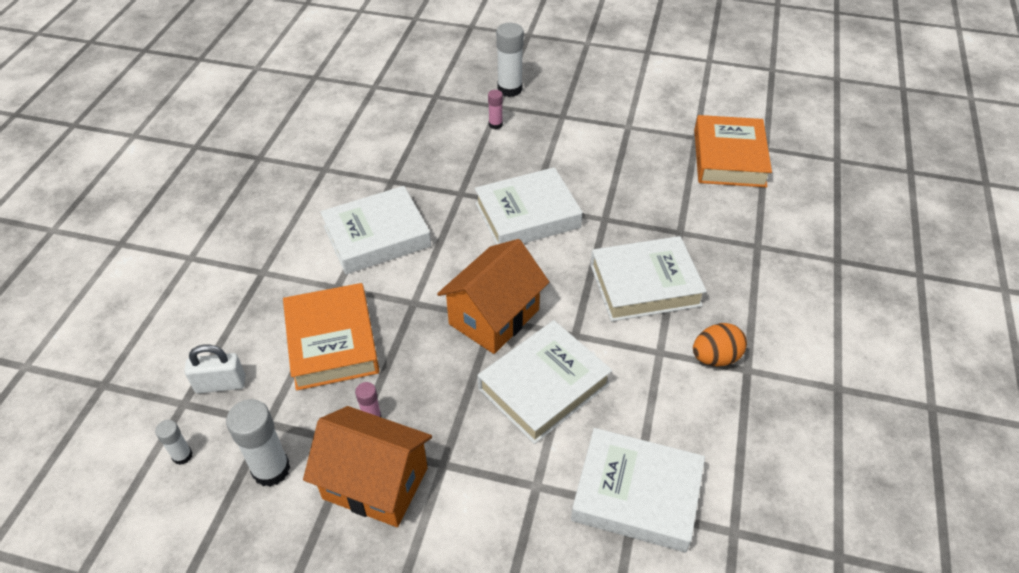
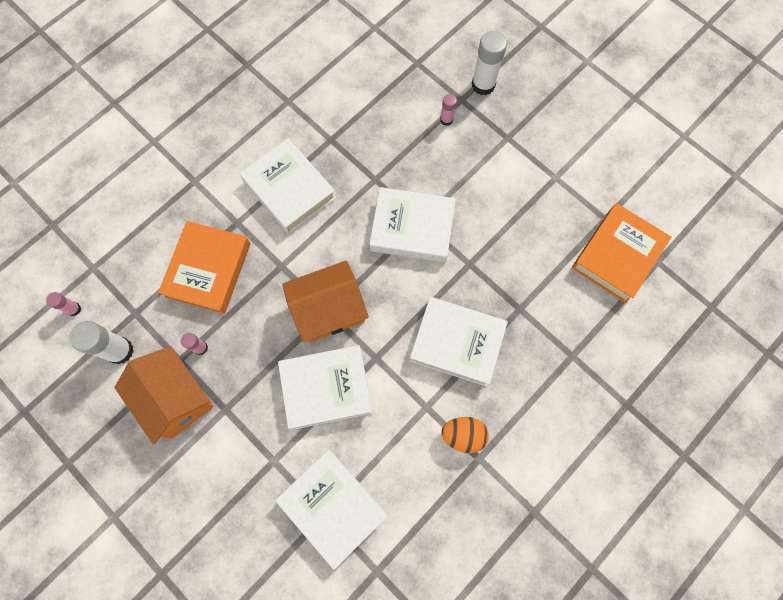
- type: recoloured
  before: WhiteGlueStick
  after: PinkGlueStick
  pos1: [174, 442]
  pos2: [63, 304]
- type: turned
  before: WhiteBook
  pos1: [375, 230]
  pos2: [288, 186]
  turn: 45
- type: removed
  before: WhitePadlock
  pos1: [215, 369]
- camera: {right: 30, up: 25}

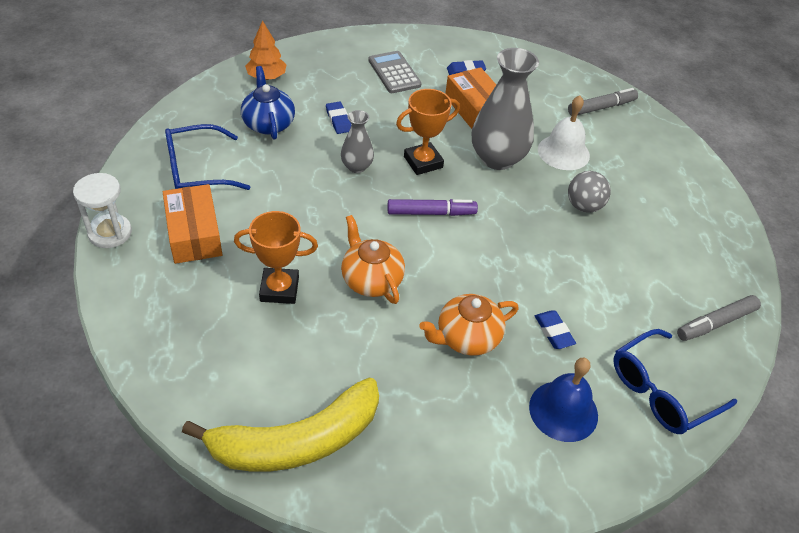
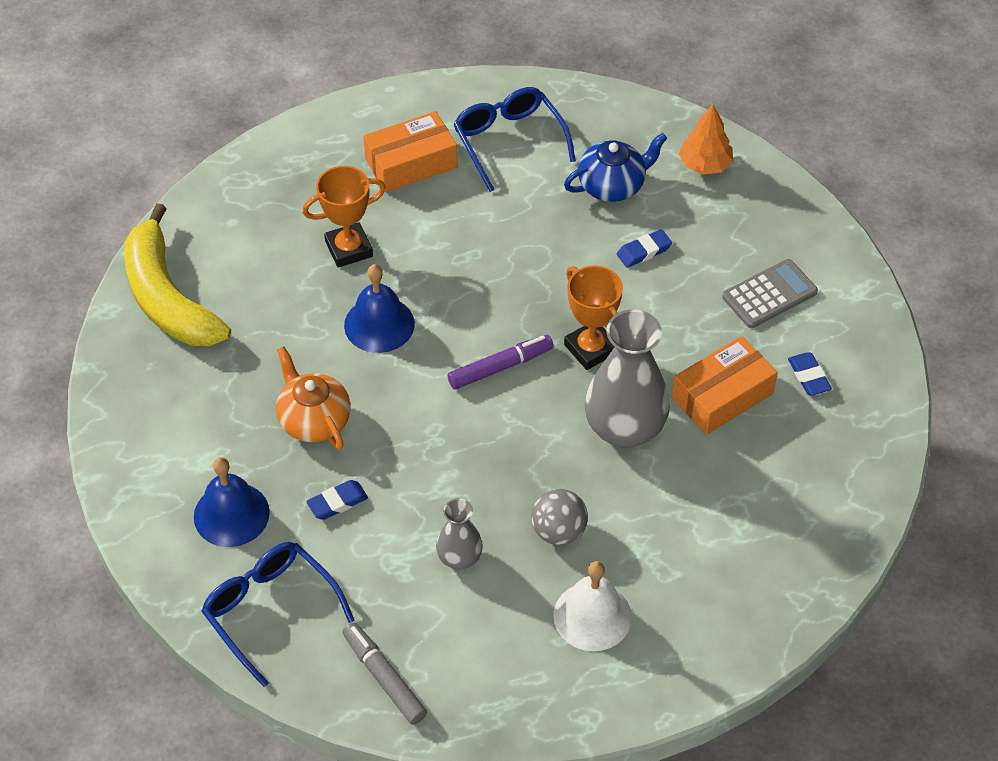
- type: turned
  before: OrangeTrophy
  pos1: [276, 257]
  pos2: [344, 217]
  turn: 75
- type: replaced
  before: OrangeTeapot
  after: BlueBell
  pos1: [373, 259]
  pos2: [379, 308]
- type: moved
  before: GreyVase
  pos1: [357, 141]
  pos2: [459, 534]
- type: turned
  before: PurpleMarker
  pos1: [432, 207]
  pos2: [501, 362]
  turn: -105
- type: moved
  before: WhiteBell
  pos1: [564, 133]
  pos2: [592, 606]
- type: removed
  before: WhiteHourglass
  pos1: [102, 210]
- type: removed
  before: GreyMarker
  pos1: [603, 102]
- camera: {right: 85, up: 5}

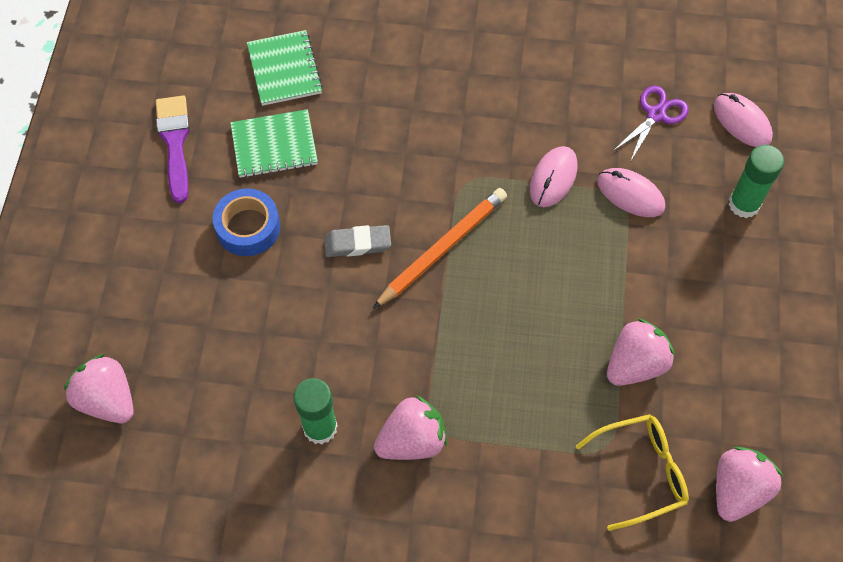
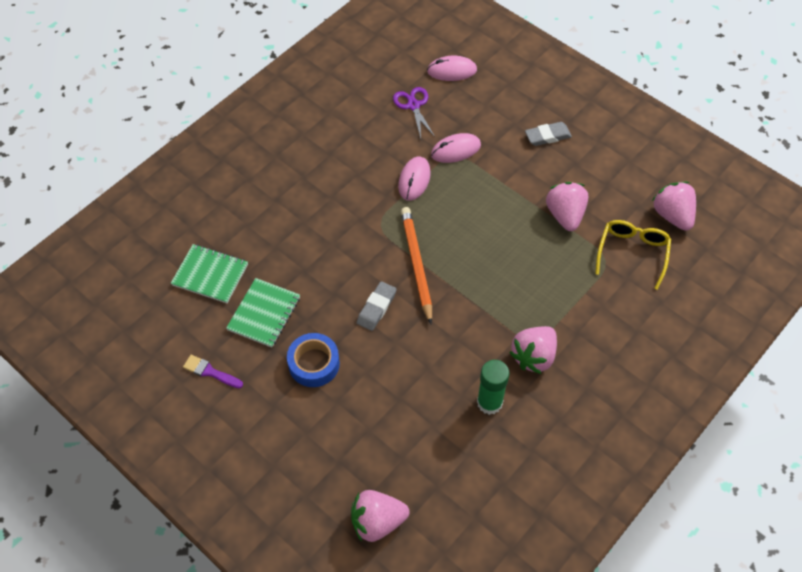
- type: resized
  before: PurpleBrush
  pos1: [173, 149]
  pos2: [213, 372]
  scale: 0.63
- type: turned
  before: PinkMouse
  pos1: [553, 176]
  pos2: [414, 179]
  turn: 45
- type: turned
  before: PinkStrawberry
  pos1: [410, 427]
  pos2: [533, 350]
  turn: -150
- type: added
  after: GreyEraser
  pos2: [548, 134]
- type: removed
  before: GreenGlueStick
  pos1: [756, 181]
- camera: {right: -55, up: -5}

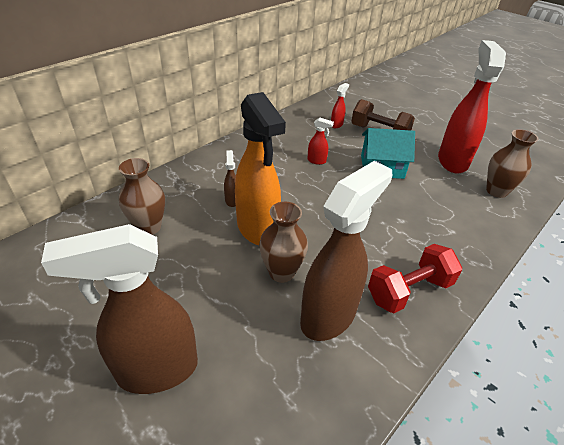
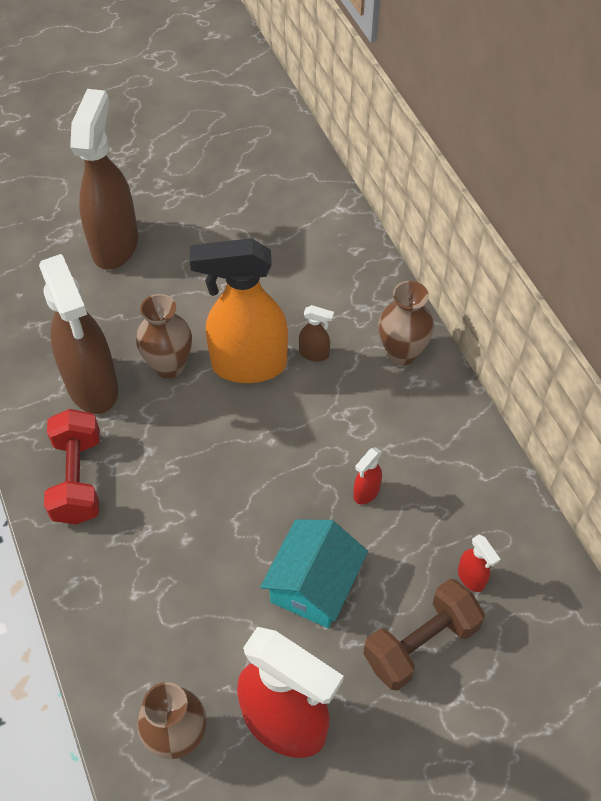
- type: moved
  before: BrownVase
  pos1: [142, 196]
  pos2: [406, 323]
- camera: {right: 115, up: 15}

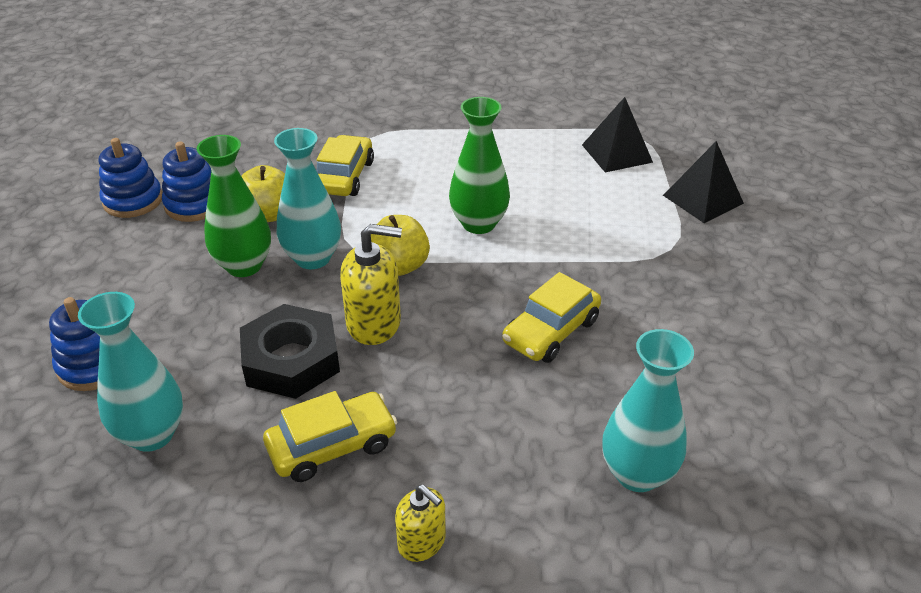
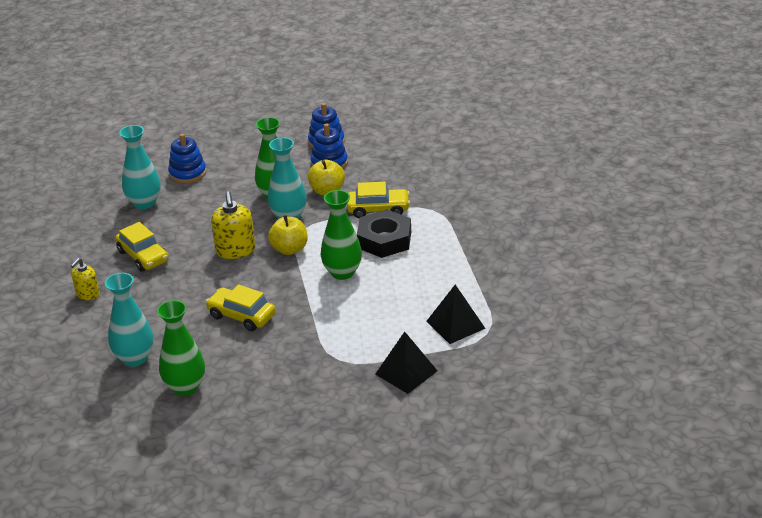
- type: added
  after: GreenVase
  pos2: [181, 348]
- type: moved
  before: BlackNut
  pos1: [290, 351]
  pos2: [384, 233]
- camera: {right: 80, up: -5}

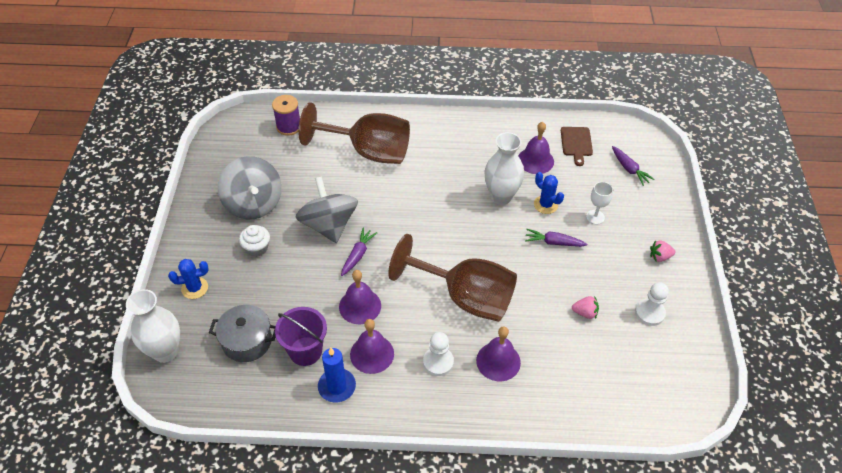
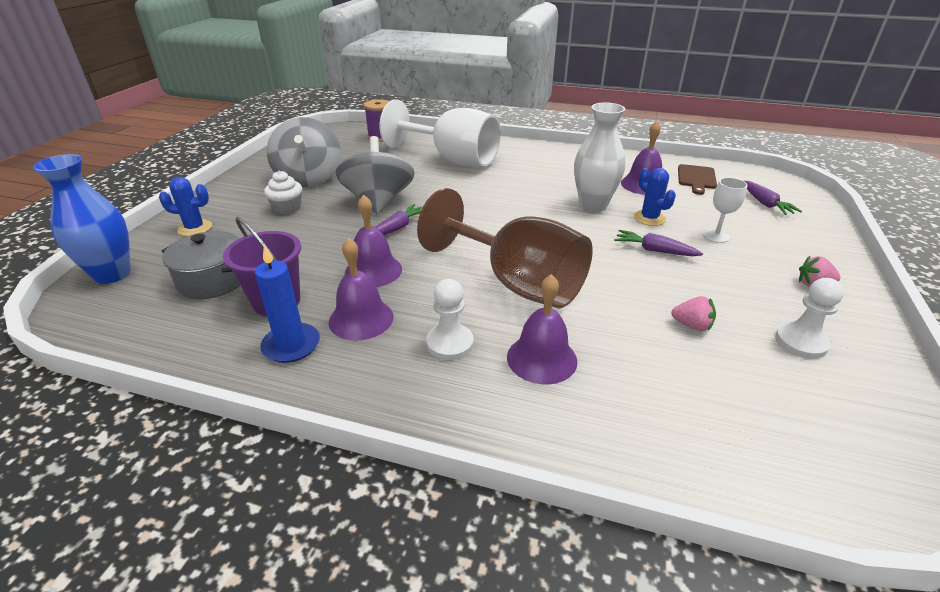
- type: recoloured
  before: WhiteVase
  after: BlueVase
  pos1: [153, 326]
  pos2: [82, 219]
- type: recoloured
  before: BrownGoblet
  after: WhiteGoblet
  pos1: [354, 133]
  pos2: [440, 133]
- camera: {right: 15, up: -15}

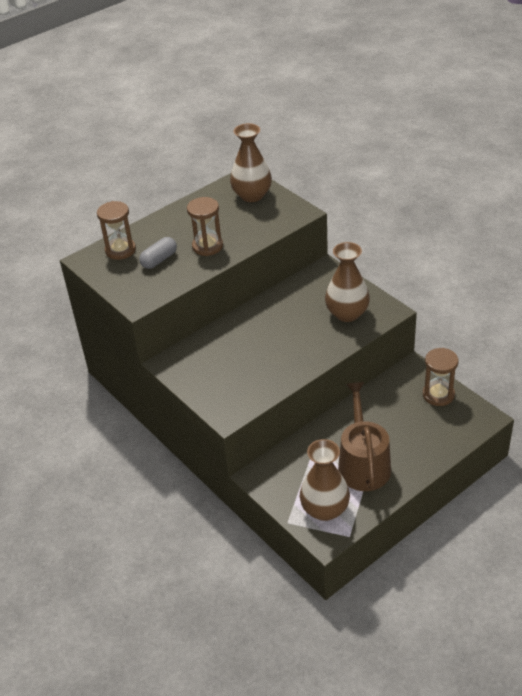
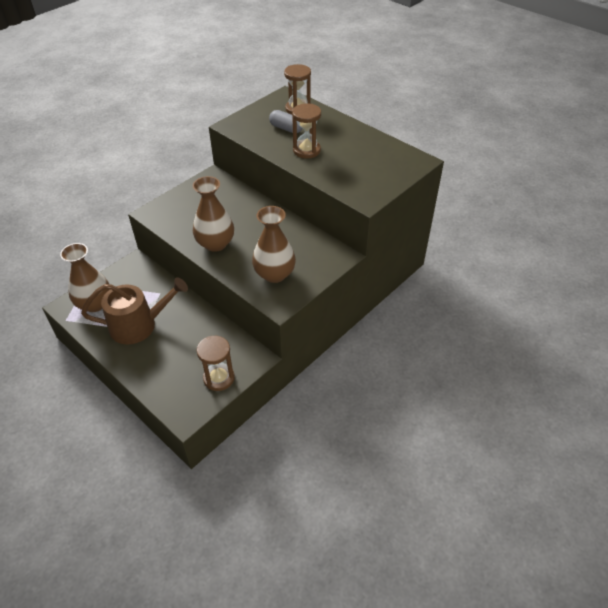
- type: moved
  before: BrownVase
  pos1: [251, 162]
  pos2: [213, 214]
- camera: {right: 80, up: 5}

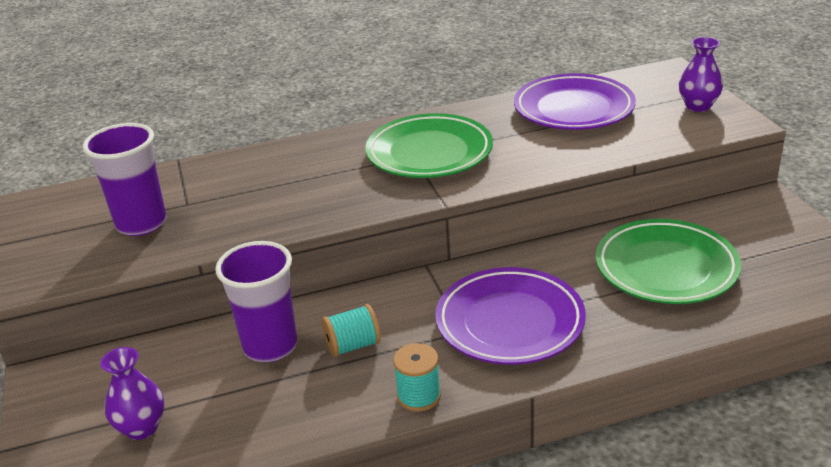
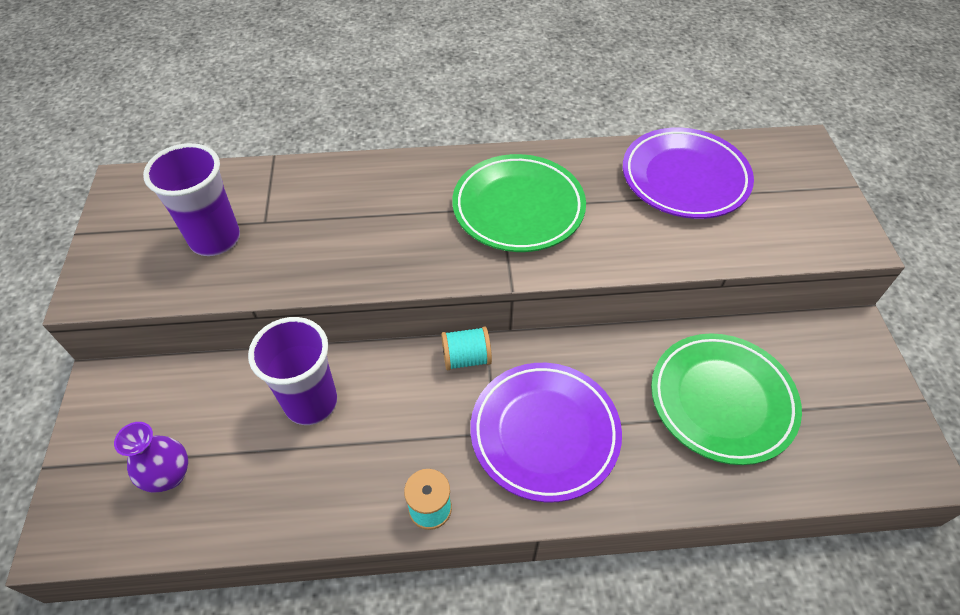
- type: moved
  before: TurquoiseSpool
  pos1: [351, 330]
  pos2: [466, 348]
- type: removed
  before: PurpleVase
  pos1: [701, 74]
- camera: {right: 10, up: 20}

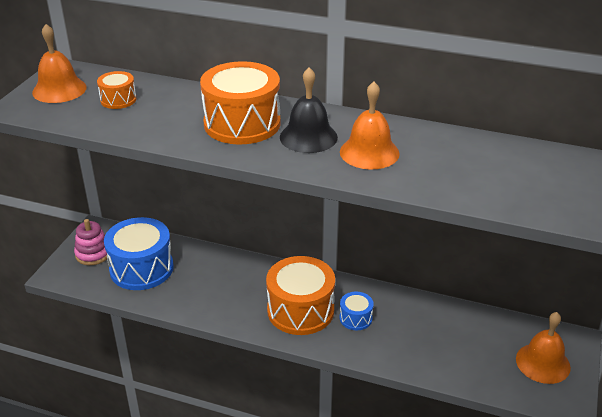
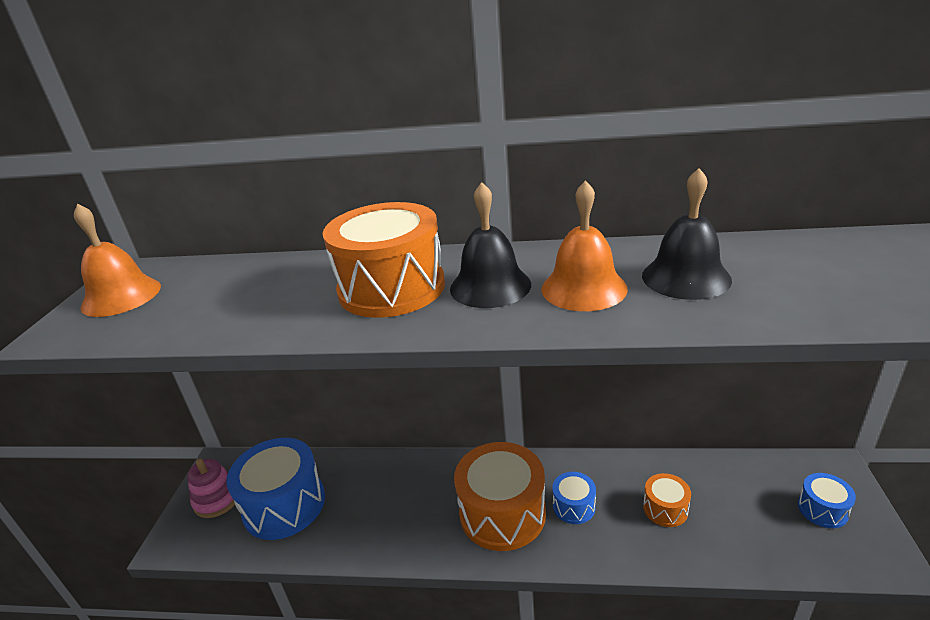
- type: added
  after: BlackBell
  pos2: [687, 234]
- type: moved
  before: OrangeDrum
  pos1: [116, 90]
  pos2: [667, 500]
- type: replaced
  before: OrangeBell
  after: BlueDrum
  pos1: [543, 348]
  pos2: [827, 500]
- camera: {right: -10, up: -5}

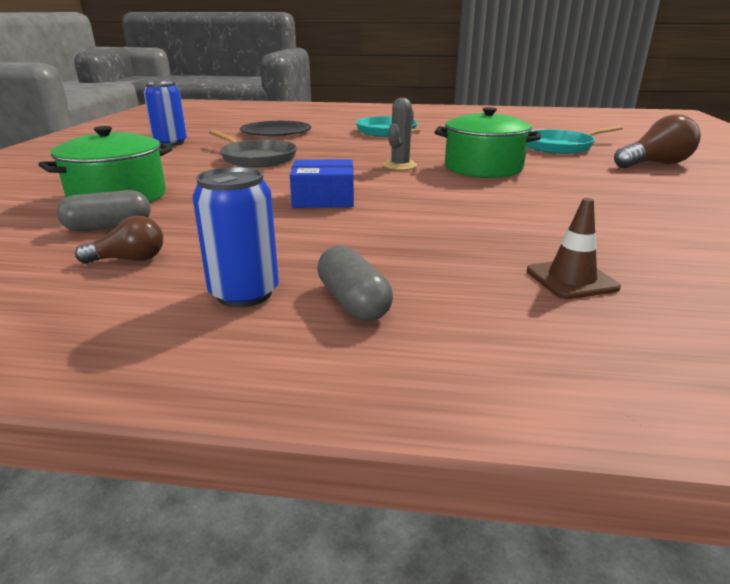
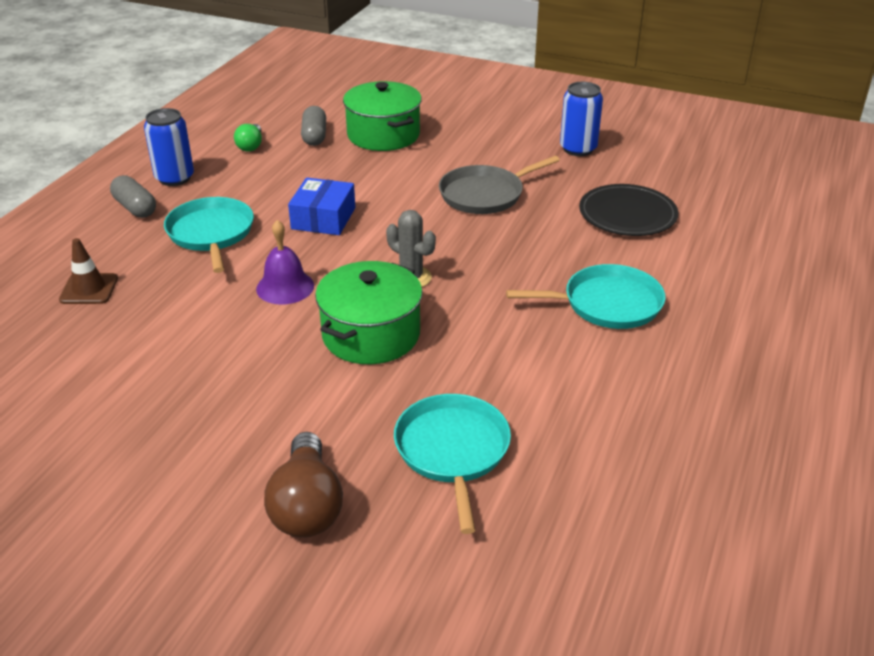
- type: turned
  before: GreyCapsule
  pos1: [355, 283]
  pos2: [133, 196]
  turn: 60
- type: added
  after: TurquoisePan
  pos2: [209, 235]
- type: recoloured
  before: BrownLightBulb
  after: GreenLightBulb
  pos1: [119, 240]
  pos2: [248, 138]
- type: added
  after: PurpleBell
  pos2: [285, 262]
- camera: {right: 105, up: 10}

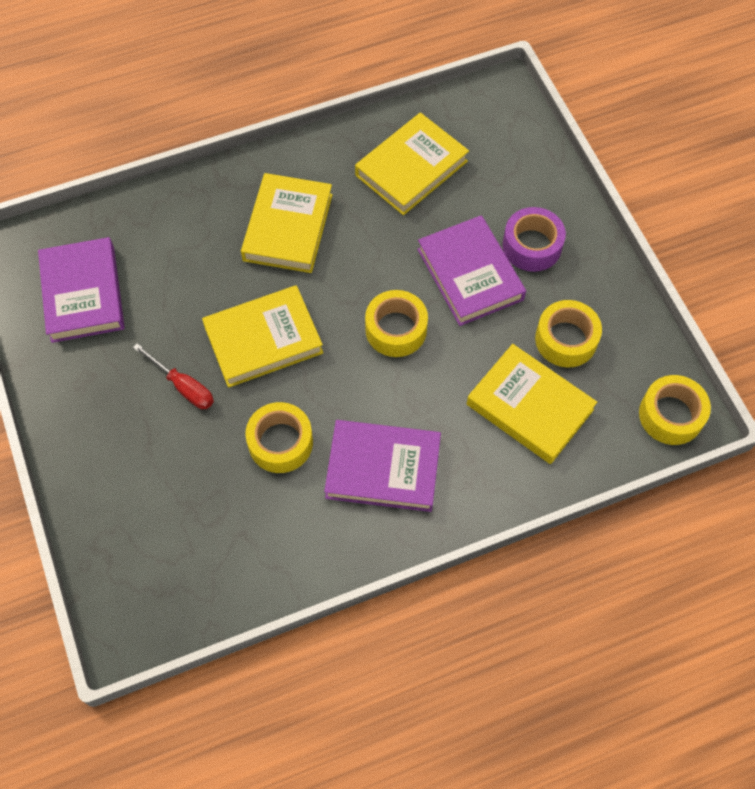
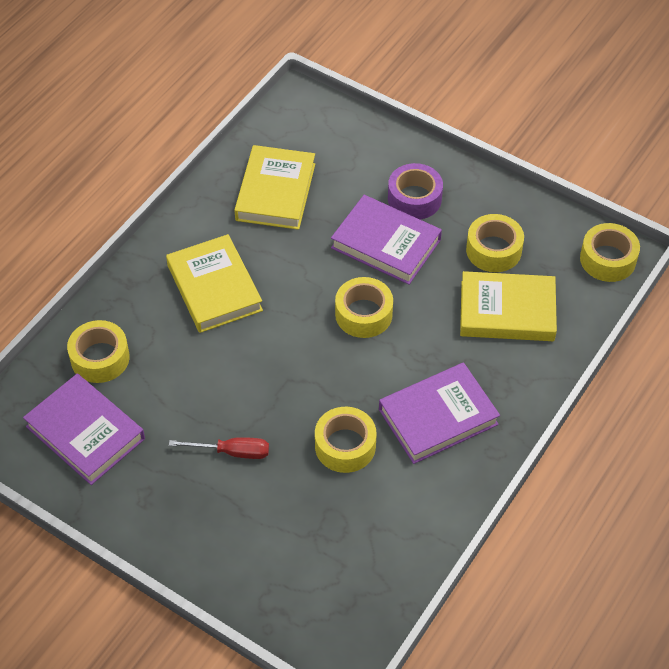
- type: added
  after: YellowTape
  pos2: [98, 351]
- type: removed
  before: YellowBook
  pos1: [262, 336]
- camera: {right: -35, up: -10}

